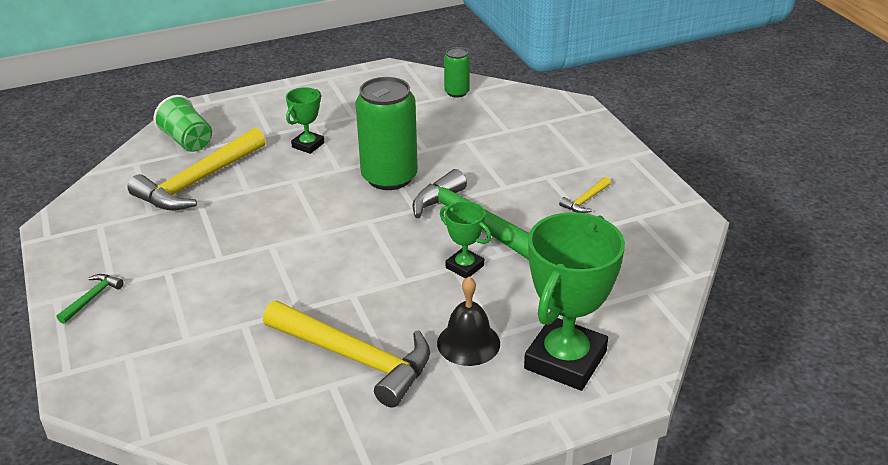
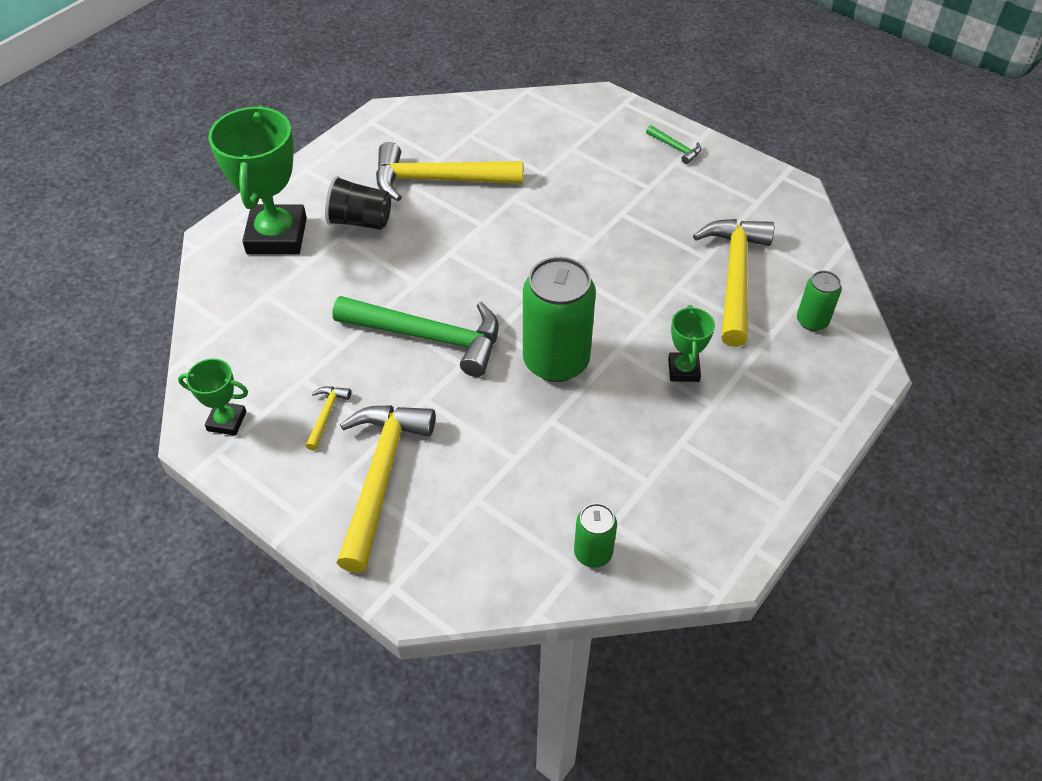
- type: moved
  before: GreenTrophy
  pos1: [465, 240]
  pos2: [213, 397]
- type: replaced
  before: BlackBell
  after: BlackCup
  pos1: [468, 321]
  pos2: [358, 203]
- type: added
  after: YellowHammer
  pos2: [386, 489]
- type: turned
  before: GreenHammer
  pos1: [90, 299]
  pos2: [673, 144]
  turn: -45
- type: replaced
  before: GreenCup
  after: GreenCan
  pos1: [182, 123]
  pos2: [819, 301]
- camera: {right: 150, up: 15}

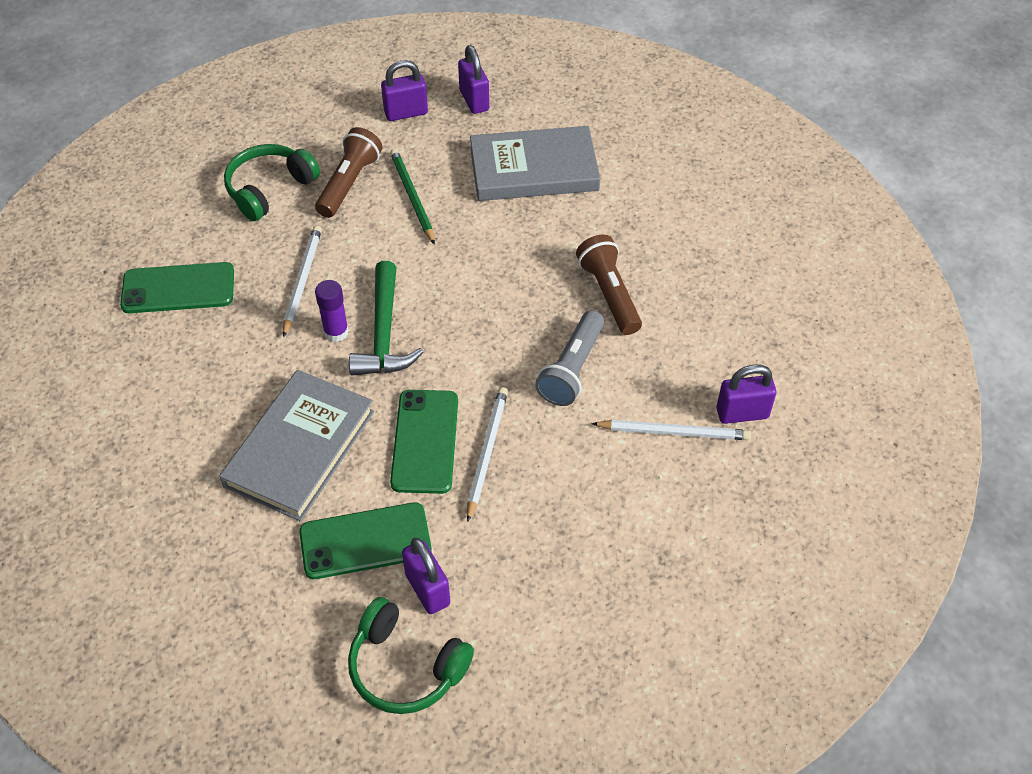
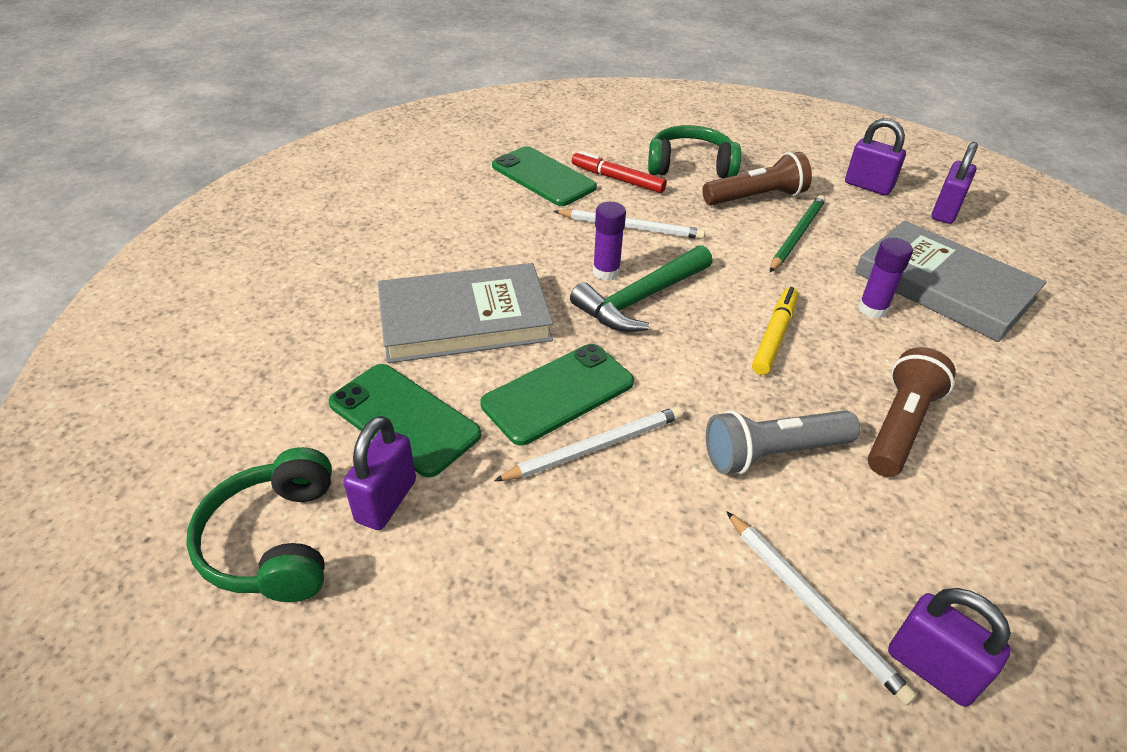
- type: turned
  before: WhitePencil
  pos1: [302, 281]
  pos2: [629, 224]
  turn: 45
- type: added
  after: RedMarker
  pos2: [619, 172]
- type: added
  after: YellowMarker
  pos2: [775, 331]
- type: added
  after: PurpleGlueStick
  pos2: [885, 278]
- camera: {right: 50, up: -10}

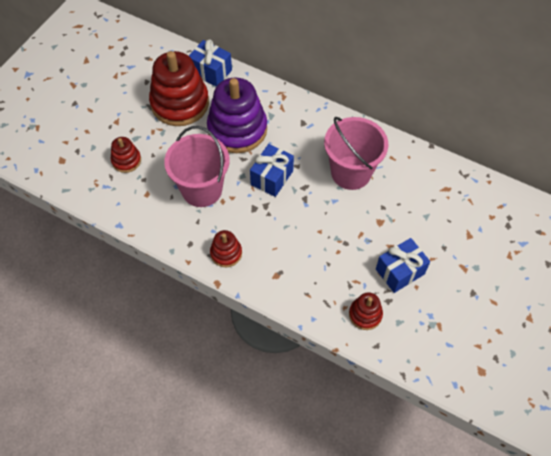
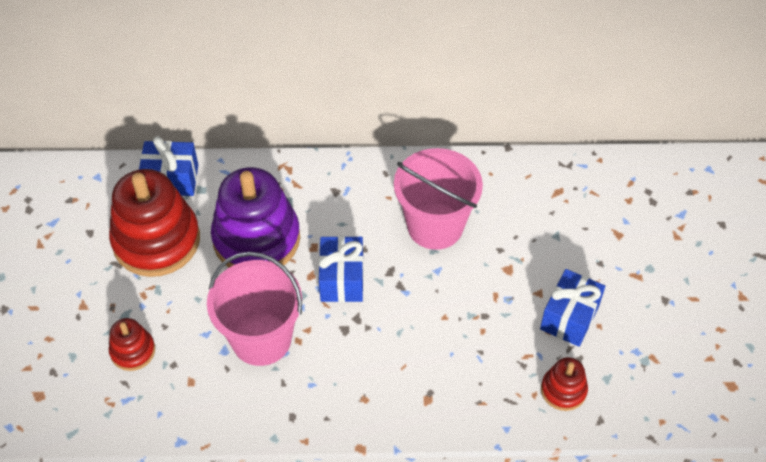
- type: removed
  before: RedStackingToy
  pos1: [226, 248]
- camera: {right: -30, up: -5}

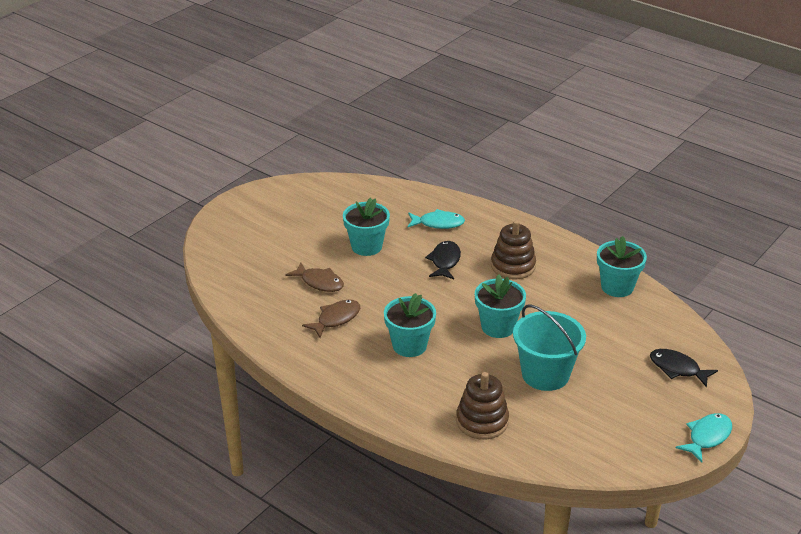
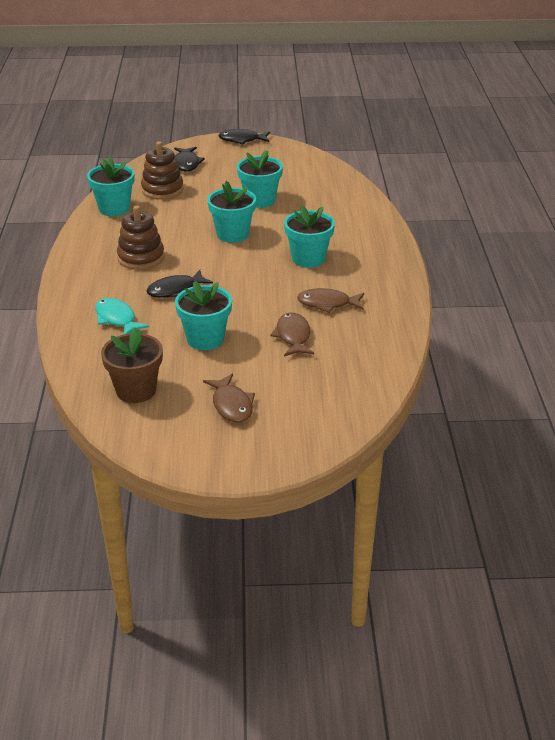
- type: added
  after: BrownFlowerPot
  pos2: [132, 365]
- type: moved
  before: BrownStackingToy
  pos1: [482, 406]
  pos2: [162, 170]
- type: added
  after: BrownFish
  pos2: [229, 398]
- type: recoloured
  before: TurquoiseFish
  after: BlackFish
  pos1: [704, 437]
  pos2: [244, 136]
- type: replaced
  before: TurquoiseBucket
  after: TurquoiseFlowerPot
  pos1: [549, 347]
  pos2: [260, 179]
- camera: {right: -130, up: 0}

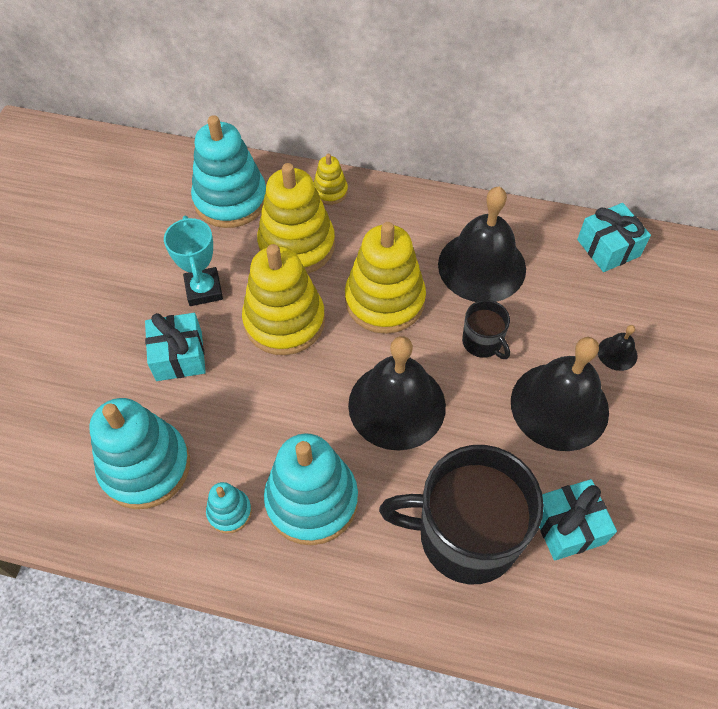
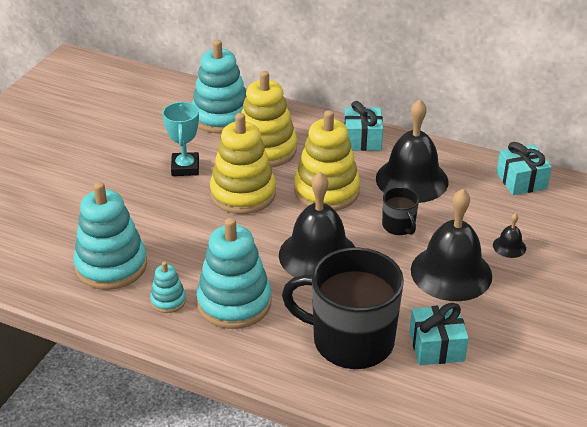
- type: moved
  before: TurquoiseGift
  pos1: [175, 347]
  pos2: [363, 126]
- type: removed
  before: YellowStackingToy
  pos1: [331, 179]
- camera: {right: 10, up: -20}

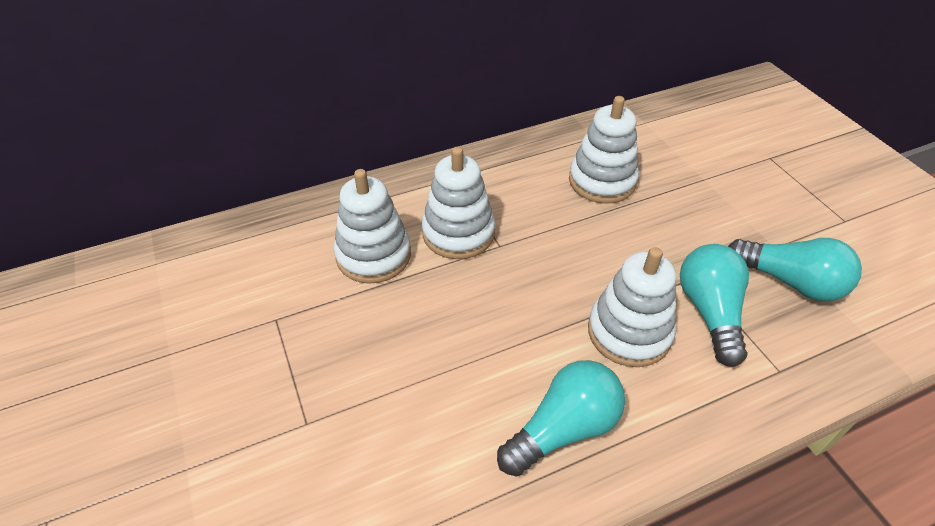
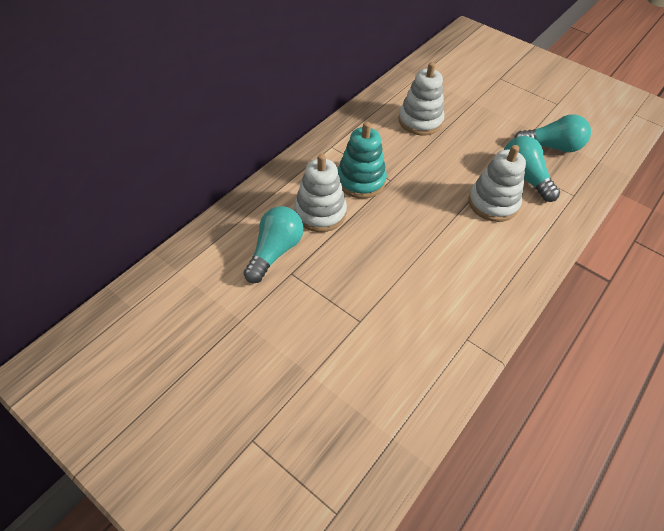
- type: moved
  before: TurquoiseLightBulb
  pos1: [561, 418]
  pos2: [274, 244]
- type: recoloured
  before: WhiteStackingToy
  after: TurquoiseStackingToy
  pos1: [458, 203]
  pos2: [362, 160]
- camera: {right: -30, up: 5}

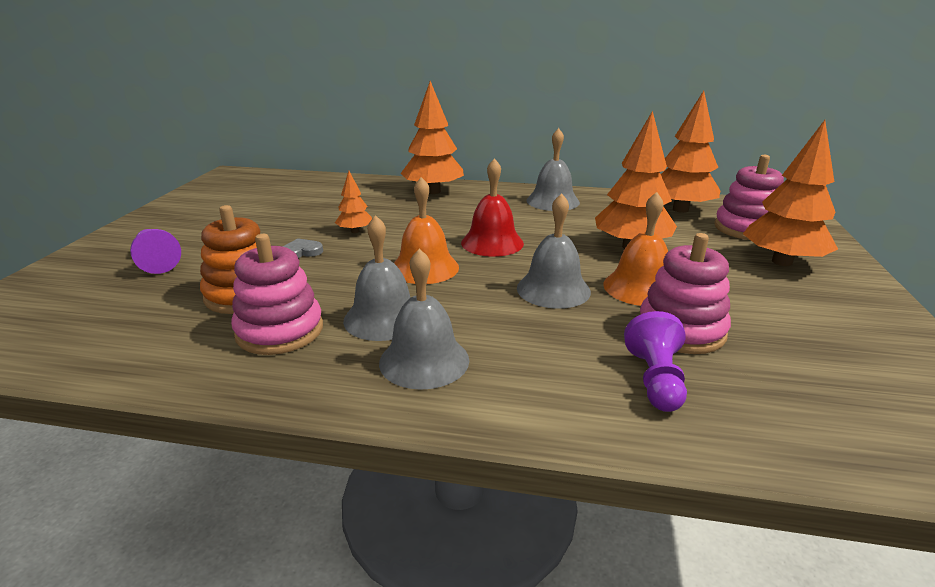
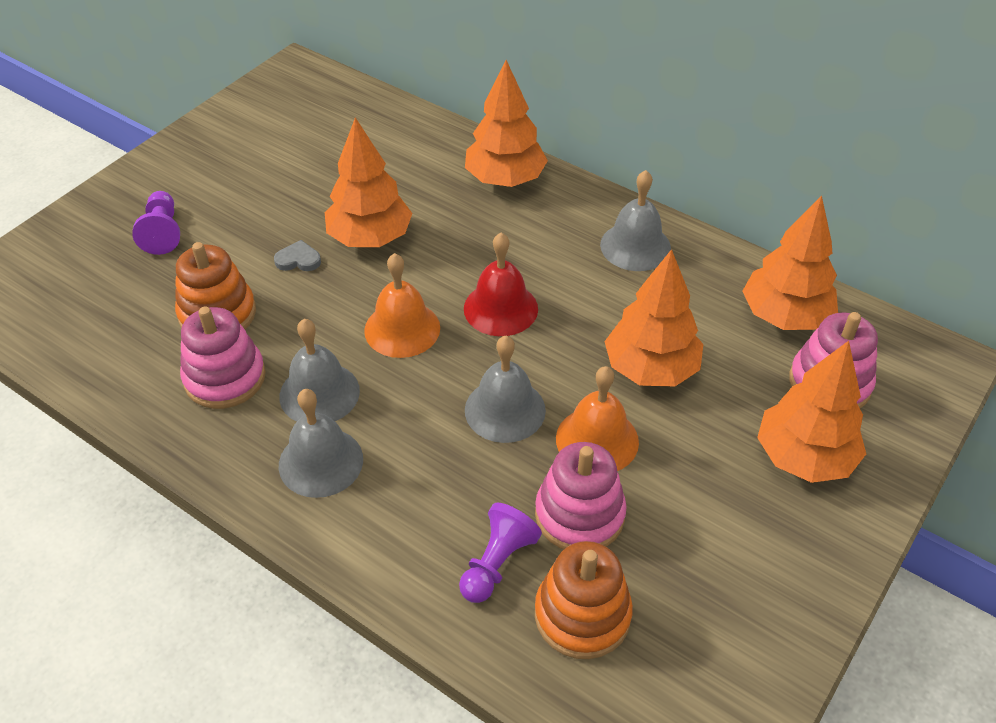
- type: resized
  before: OrangeTree
  pos1: [353, 202]
  pos2: [369, 182]
  scale: 1.99
- type: added
  after: OrangeStackingToy
  pos2: [584, 600]
- camera: {right: 25, up: 20}

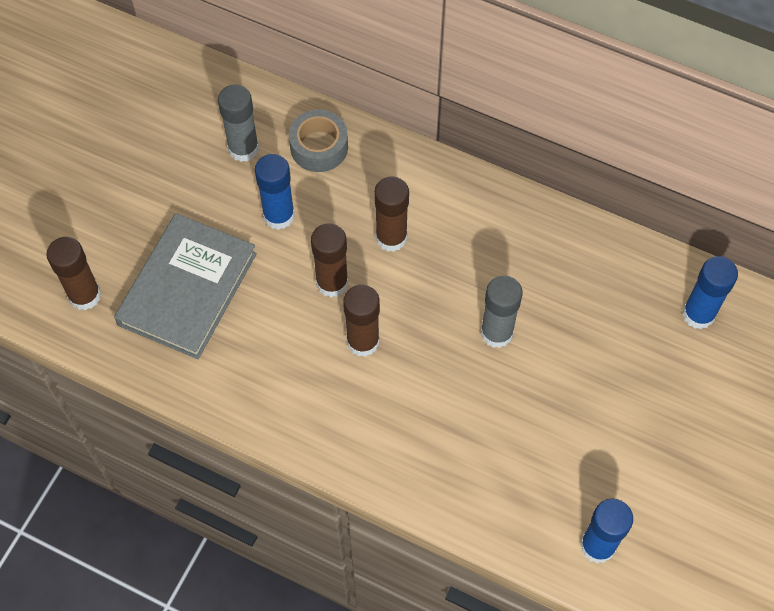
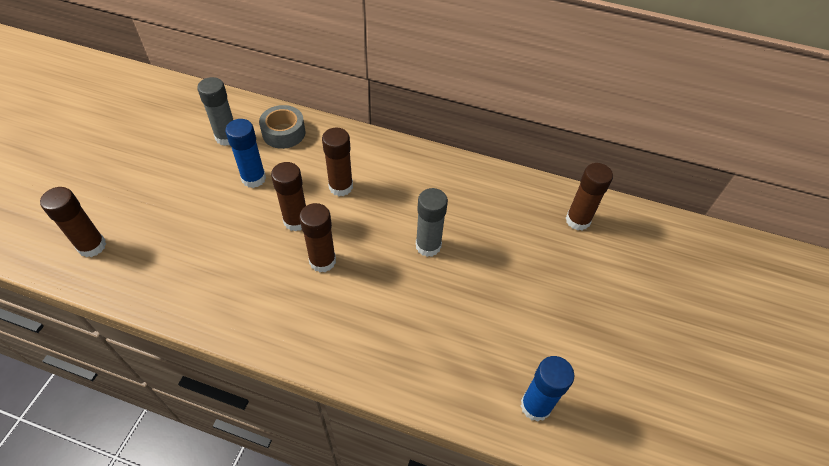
- type: recoloured
  before: BlueGlueStick
  after: BrownGlueStick
  pos1: [710, 292]
  pos2: [589, 196]
- type: removed
  before: GreyBook
  pos1: [185, 286]
- camera: {right: -10, up: -10}

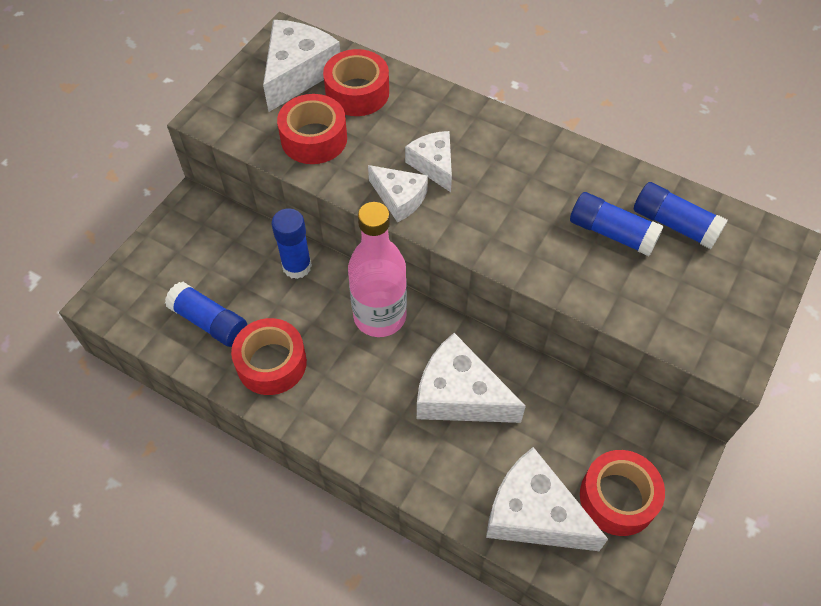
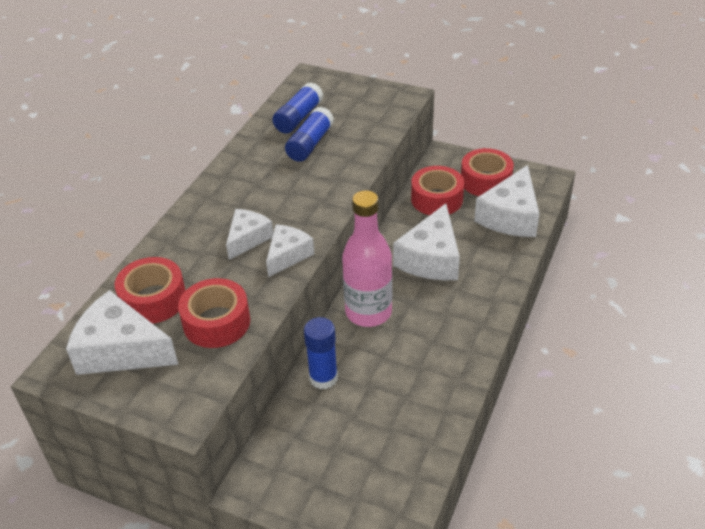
- type: turned
  before: WhiteCheese
  pos1: [428, 161]
  pos2: [249, 234]
  turn: 150
- type: moved
  before: RedTape
  pos1: [269, 356]
  pos2: [437, 190]
- type: removed
  before: BlueGlueStick
  pos1: [206, 314]
- camera: {right: -95, up: -15}

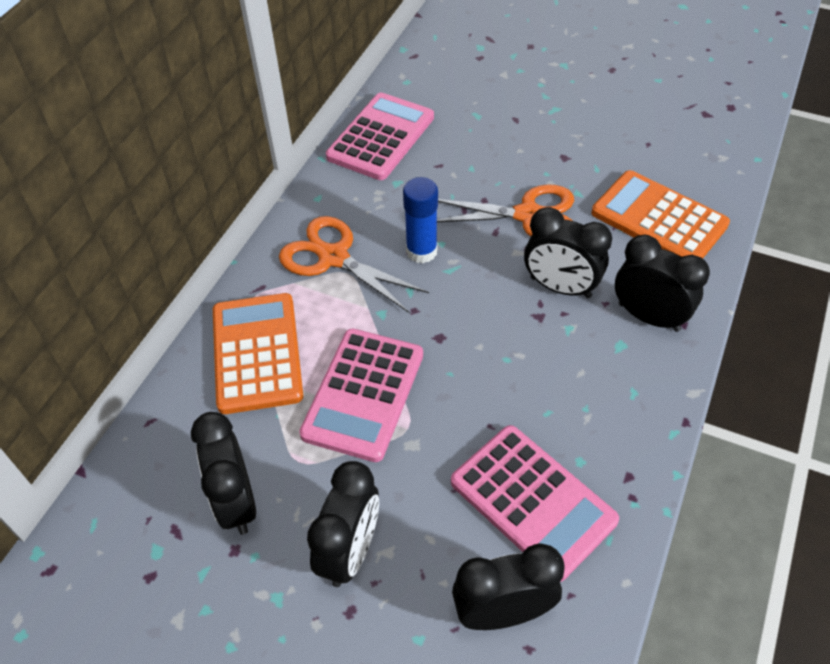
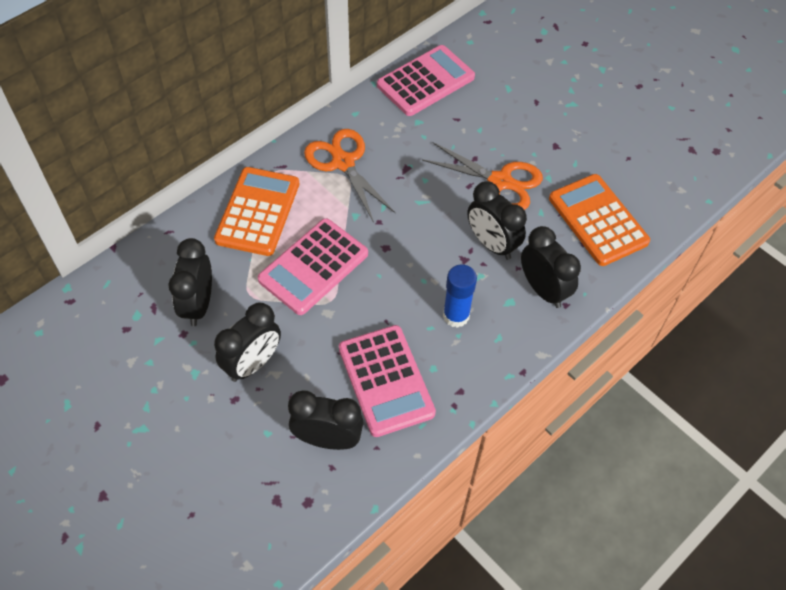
- type: moved
  before: BlueGlueStick
  pos1: [420, 220]
  pos2: [460, 296]
- camera: {right: 20, up: 5}

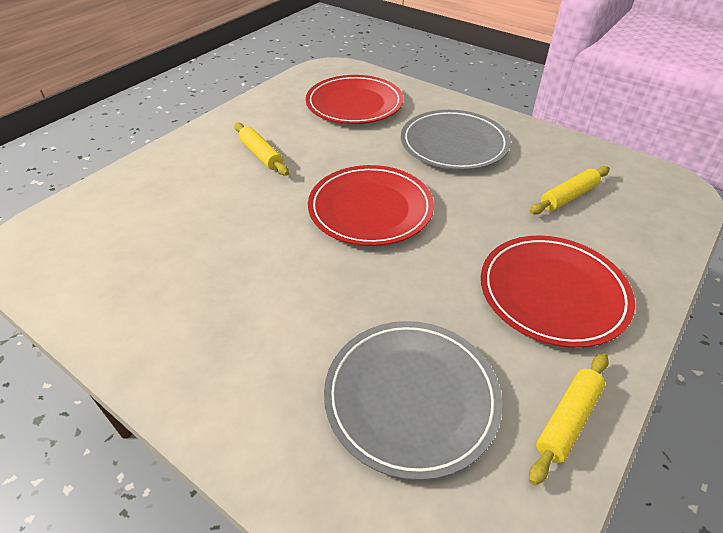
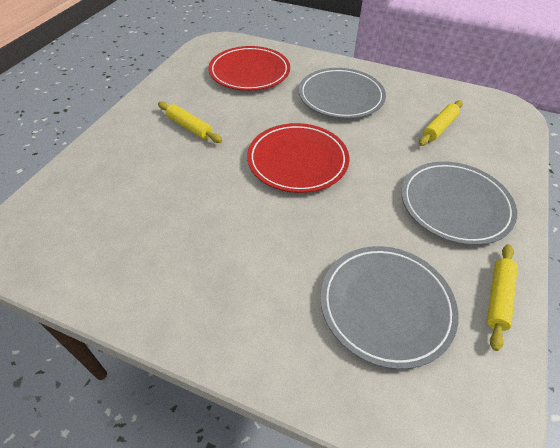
- type: recoloured
  before: RedPlate
  after: GreyPlate
  pos1: [558, 291]
  pos2: [459, 203]
- camera: {right: -15, up: 5}

